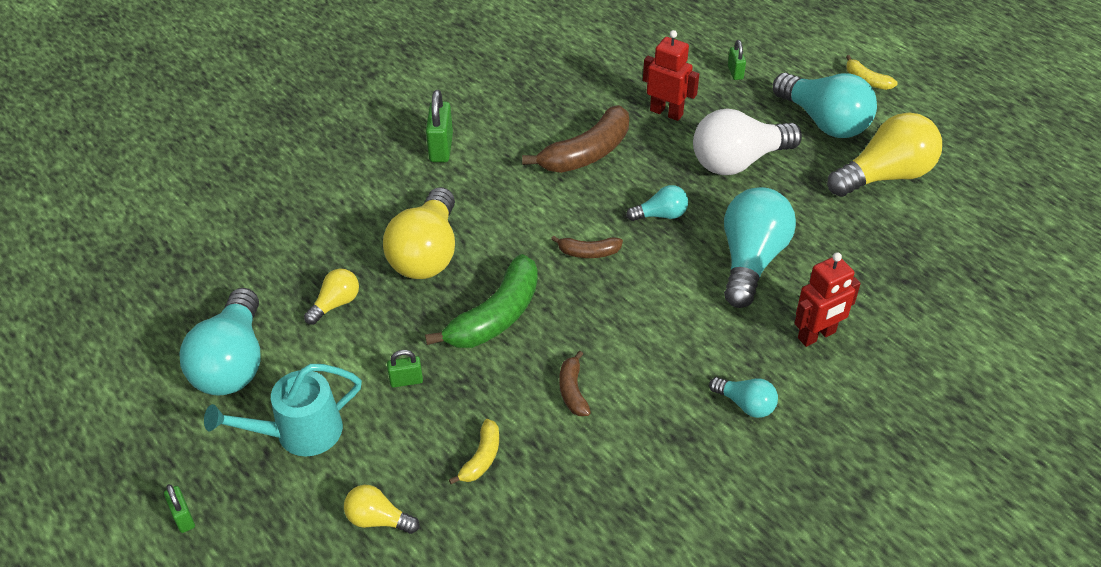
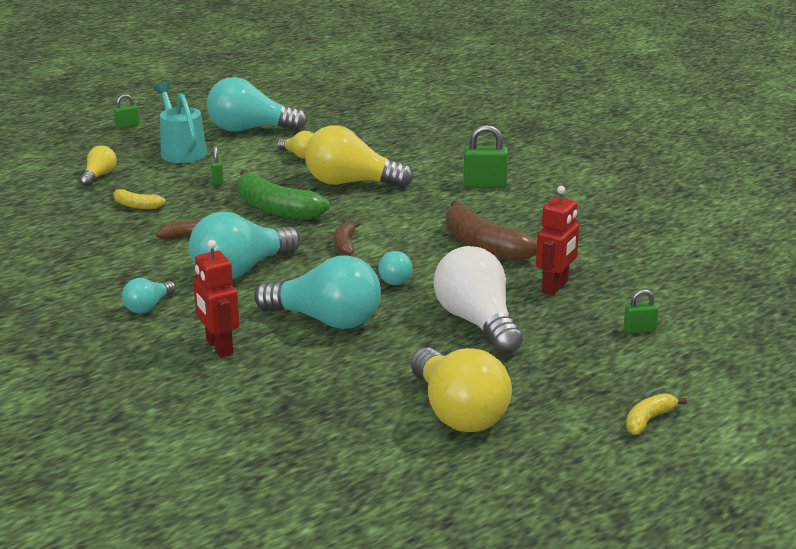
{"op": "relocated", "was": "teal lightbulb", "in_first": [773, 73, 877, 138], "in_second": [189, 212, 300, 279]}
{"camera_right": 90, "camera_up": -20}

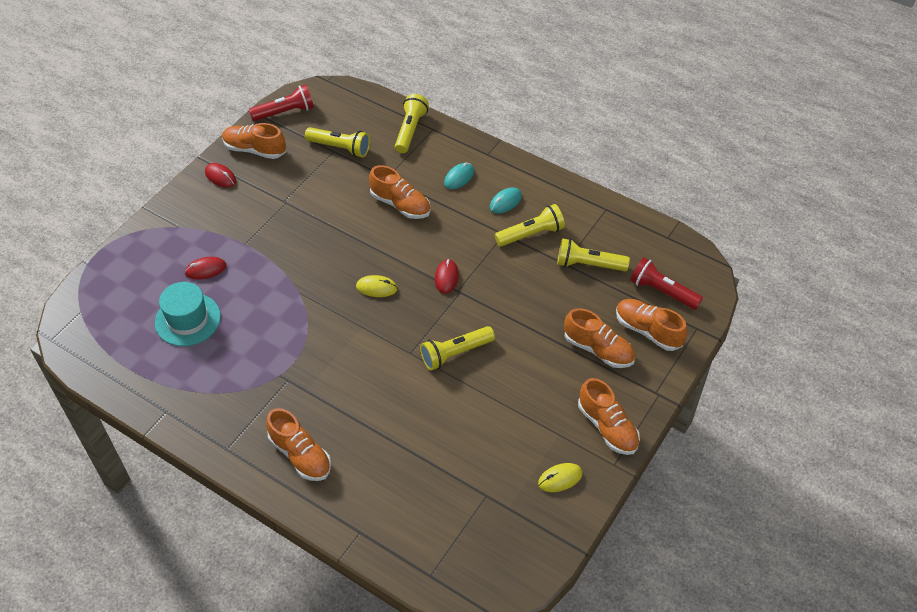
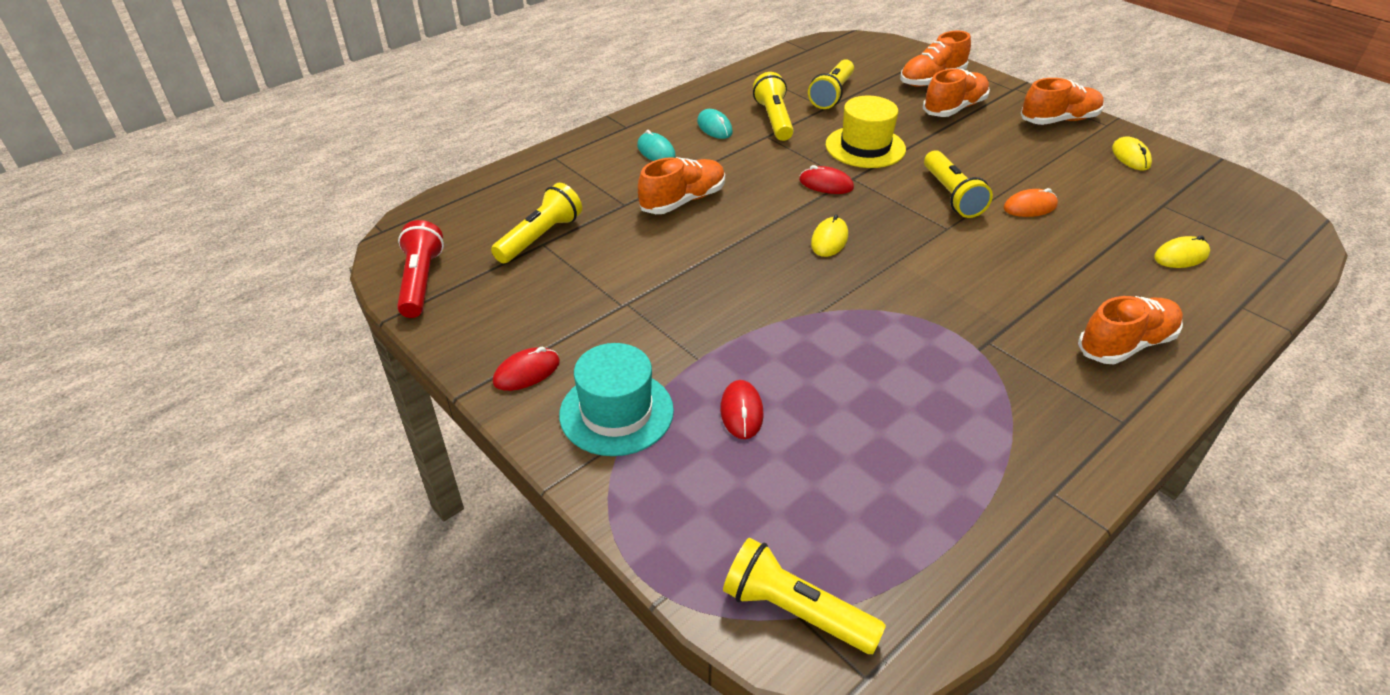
{"op": "relocated", "was": "teal tall hat", "in_first": [155, 282, 221, 346], "in_second": [559, 343, 674, 456]}
{"op": "missing", "was": "orange-coloured shoe", "in_first": [222, 123, 286, 159]}
{"op": "relocated", "was": "golden flashlight", "in_first": [395, 94, 429, 153], "in_second": [723, 538, 886, 654]}
{"op": "missing", "was": "red flashlight", "in_first": [630, 257, 703, 310]}
{"op": "appeared", "now": "golden tall hat", "in_second": [826, 96, 906, 168]}
{"op": "appeared", "now": "orange-coloured computer mouse", "in_second": [1003, 188, 1058, 217]}
{"op": "appeared", "now": "golden computer mouse", "in_second": [1154, 236, 1210, 268]}
{"camera_right": -75, "camera_up": -10}

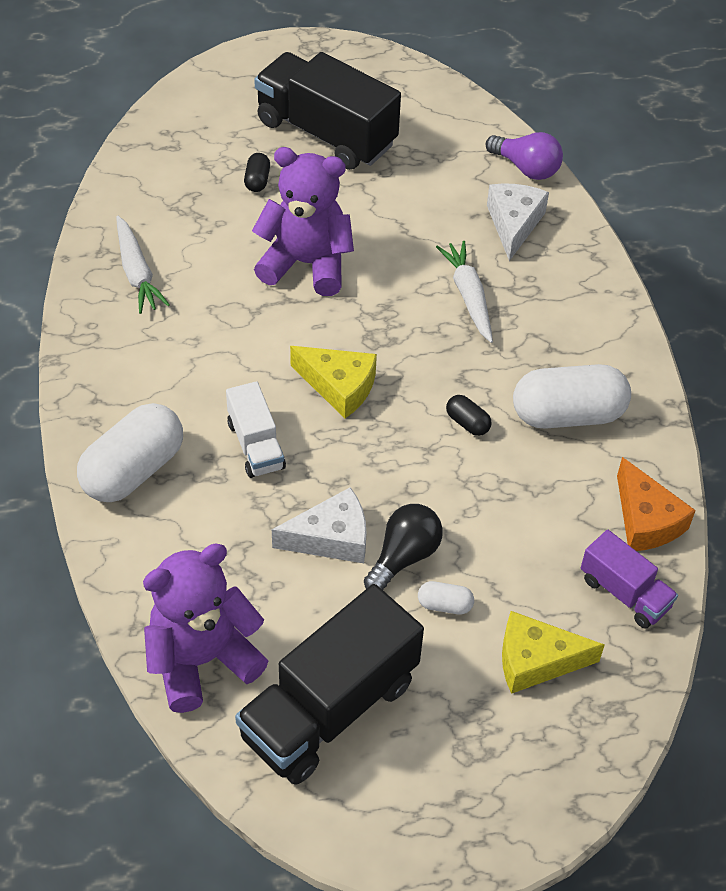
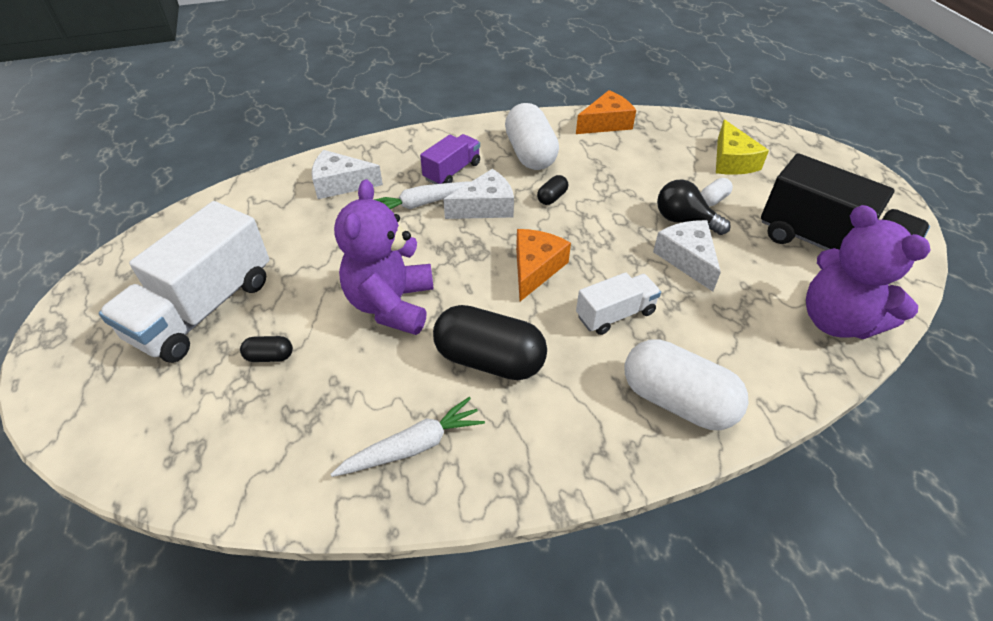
{"op": "colour", "was": "ebony toy truck", "now": "white toy truck", "in_first": [254, 52, 401, 170], "in_second": [99, 201, 269, 363]}
{"op": "colour", "was": "golden piece of cheese", "now": "orange-coloured piece of cheese", "in_first": [290, 346, 377, 418], "in_second": [516, 229, 571, 301]}
{"op": "spun", "was": "white pill", "in_first": [418, 581, 474, 614], "in_second": [701, 178, 733, 206], "clockwise": 45}
{"op": "missing", "was": "purple lightbulb", "in_first": [486, 132, 563, 180]}
{"op": "relocated", "was": "purple toy truck", "in_first": [581, 530, 678, 629], "in_second": [420, 134, 480, 184]}
{"op": "appeared", "now": "ebony pill", "in_second": [433, 305, 547, 380]}
{"op": "appeared", "now": "white piece of cheese", "in_second": [443, 169, 514, 219]}
{"camera_right": -95, "camera_up": -5}

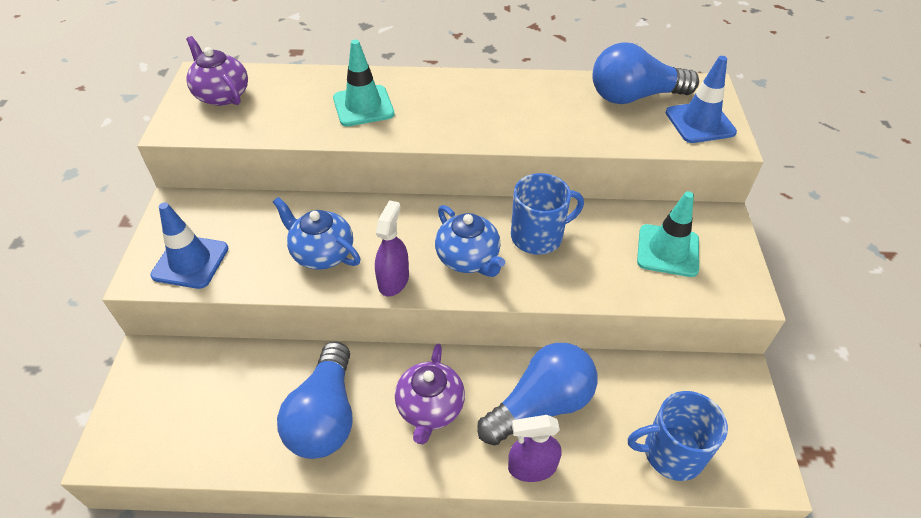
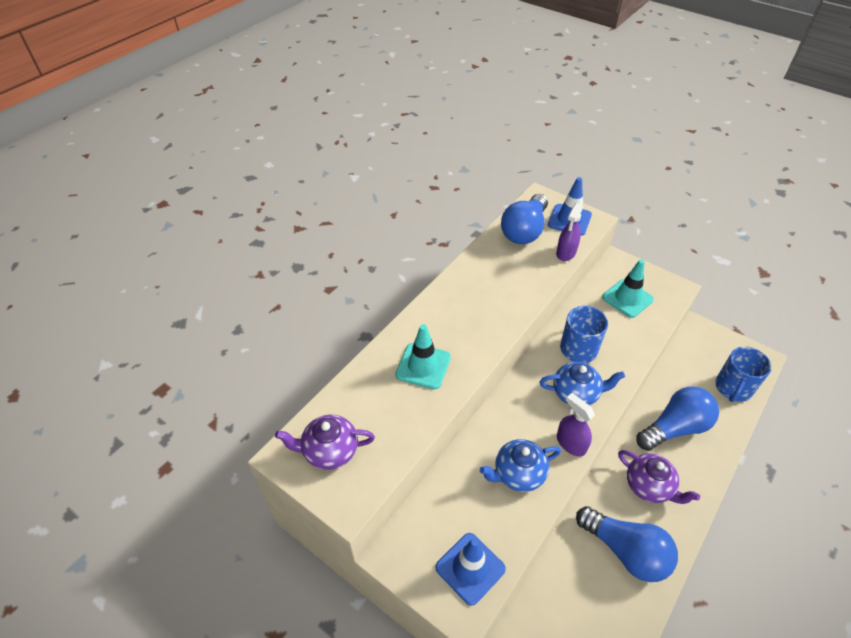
{"op": "spun", "was": "cobalt lightbulb", "in_first": [477, 343, 598, 446], "in_second": [637, 386, 719, 451], "clockwise": 60}
{"op": "relocated", "was": "purple sprayer", "in_first": [508, 415, 561, 482], "in_second": [556, 203, 583, 261]}
{"camera_right": -55, "camera_up": 0}

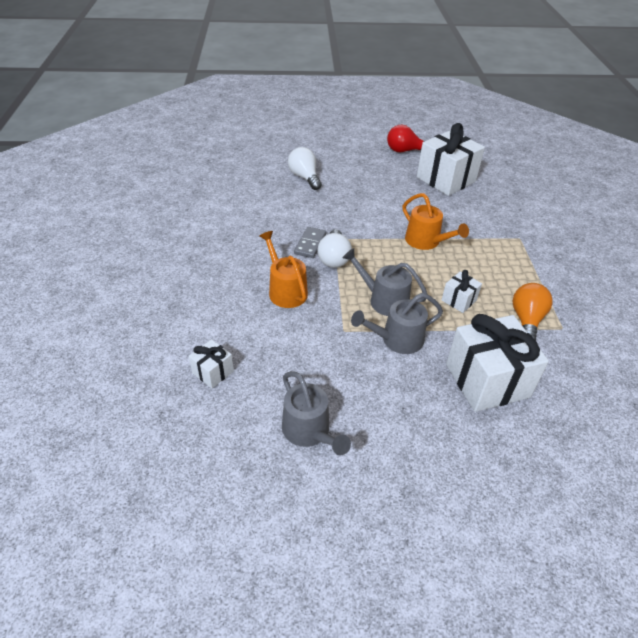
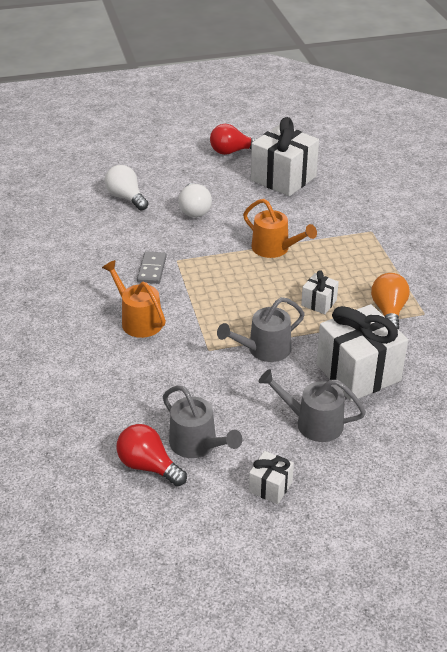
{"op": "relocated", "was": "white wrapped gift", "in_first": [189, 339, 234, 388], "in_second": [249, 451, 294, 504]}
{"op": "relocated", "was": "white lightbulb", "in_first": [318, 229, 352, 268], "in_second": [178, 183, 212, 217]}
{"op": "relocated", "was": "ash-grey watering pot", "in_first": [343, 248, 428, 316], "in_second": [258, 369, 366, 442]}
{"op": "appeared", "now": "red lightbulb", "in_second": [116, 424, 187, 486]}
{"camera_right": -10, "camera_up": -5}

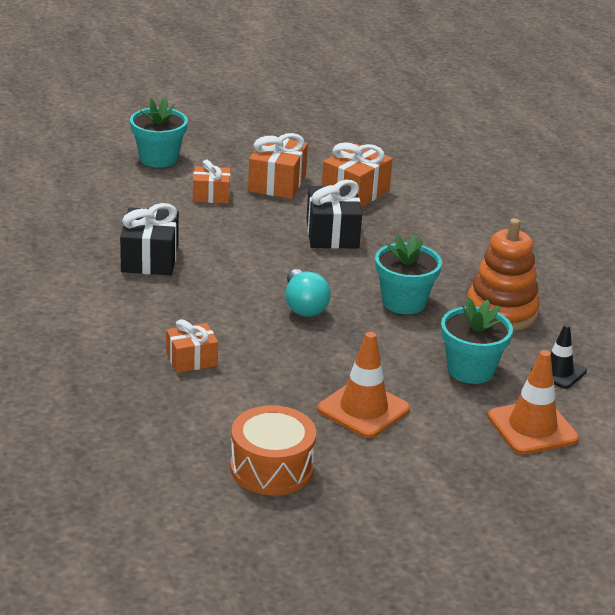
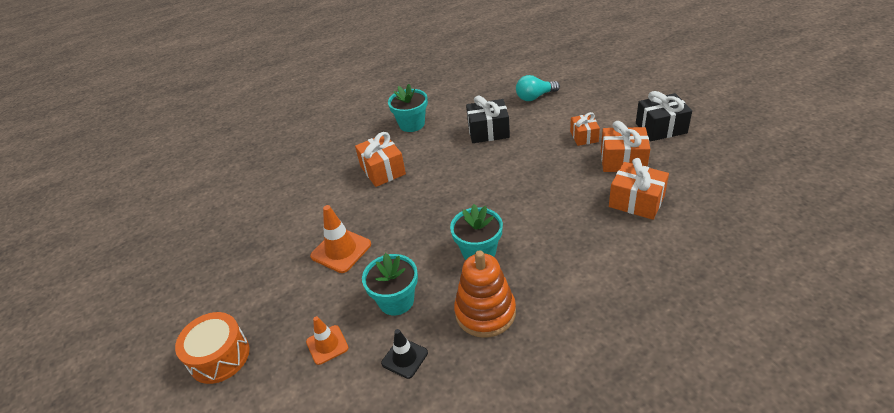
{"op": "relocated", "was": "teal flower pot", "in_first": [130, 98, 188, 168], "in_second": [388, 84, 428, 132]}
{"op": "size", "was": "orange-coloured wrapped gift", "in_first": [166, 319, 218, 373], "in_second": [355, 132, 406, 187], "ratio": 1.54}
{"op": "relocated", "was": "orange-coloured toy drum", "in_first": [230, 405, 316, 496], "in_second": [175, 312, 250, 384]}
{"op": "relocated", "was": "teal lightbulb", "in_first": [286, 269, 331, 317], "in_second": [516, 75, 560, 101]}
{"op": "relocated", "was": "ebony wrapped gift", "in_first": [306, 180, 362, 249], "in_second": [636, 91, 692, 141]}
{"op": "size", "was": "orange-coloured safety cone", "in_first": [488, 350, 579, 455], "in_second": [306, 316, 349, 365], "ratio": 0.65}
{"camera_right": 90, "camera_up": 10}

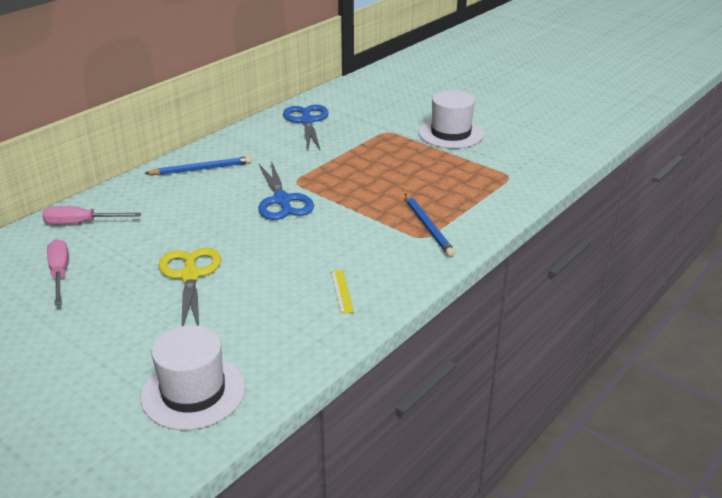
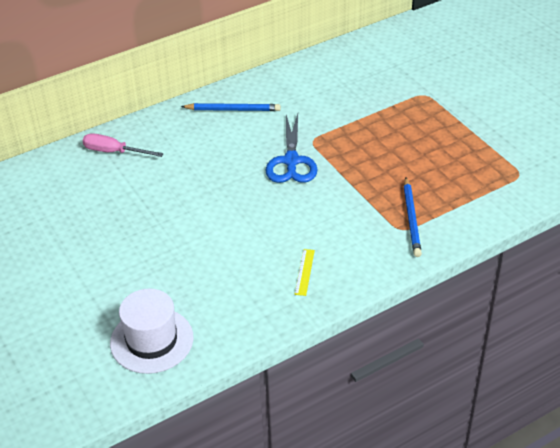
{"op": "missing", "was": "rosy hand screwdriver", "in_first": [47, 239, 69, 305]}
{"op": "missing", "was": "golden scissors", "in_first": [159, 248, 221, 326]}
{"op": "missing", "was": "cobalt scissors", "in_first": [283, 105, 329, 151]}
{"op": "missing", "was": "white tall hat", "in_first": [419, 90, 484, 149]}
{"camera_right": 20, "camera_up": 10}

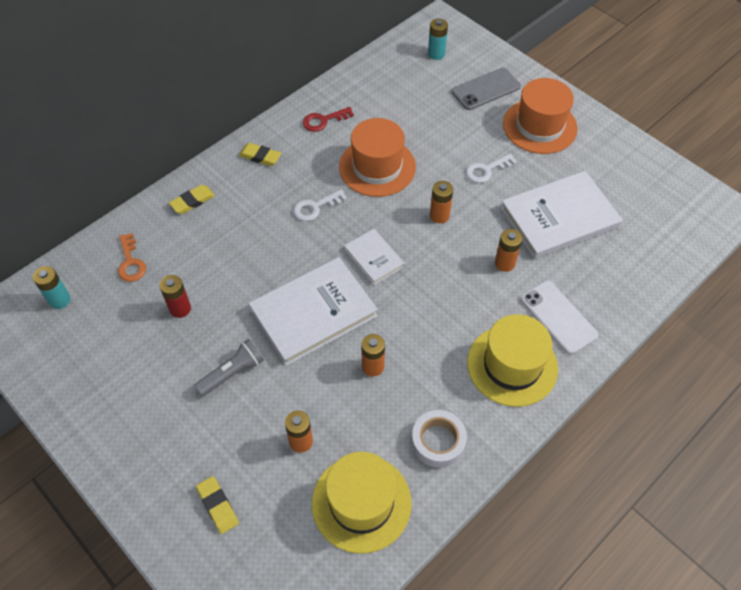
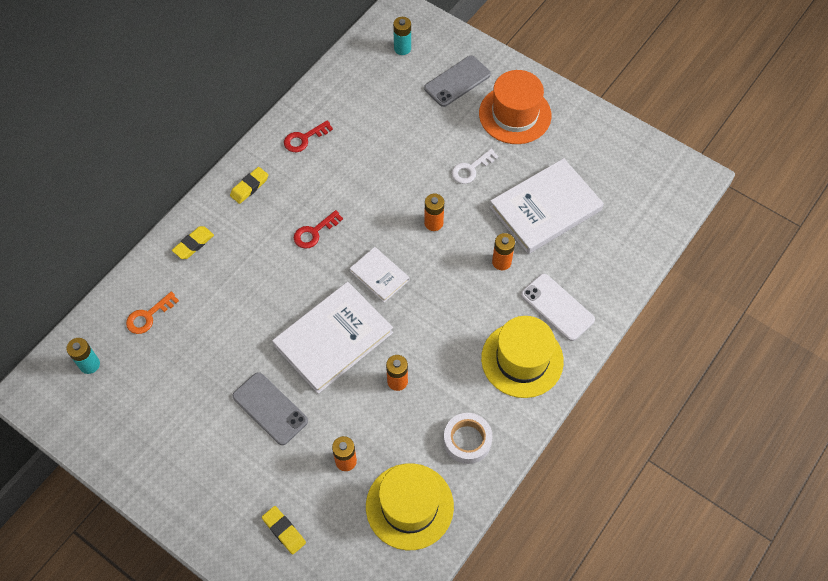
{"op": "spun", "was": "orange-coloured latchkey", "in_first": [118, 233, 146, 282], "in_second": [126, 291, 179, 334], "clockwise": 75}
{"op": "missing", "was": "red AA battery", "in_first": [159, 275, 191, 318]}
{"op": "exchanged", "was": "ash-grey flashlight", "now": "ash-grey smartphone", "in_first": [194, 339, 264, 397], "in_second": [232, 372, 308, 445]}
{"op": "spun", "was": "golden pencil eraser", "in_first": [239, 143, 281, 166], "in_second": [230, 167, 268, 204], "clockwise": -60}
{"op": "colour", "was": "white latchkey", "now": "red latchkey", "in_first": [293, 189, 347, 221], "in_second": [294, 210, 343, 249]}
{"op": "missing", "was": "orange-coloured tall hat", "in_first": [339, 118, 416, 197]}
{"camera_right": -10, "camera_up": 5}

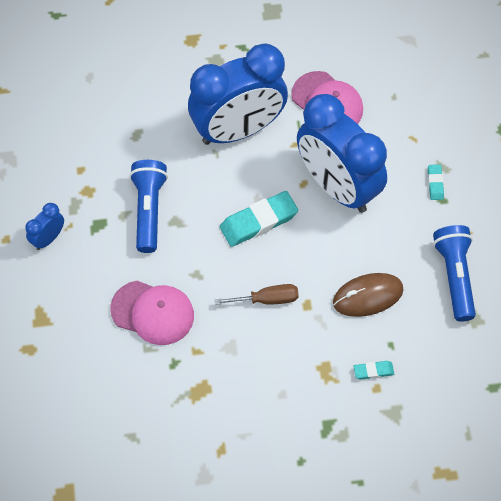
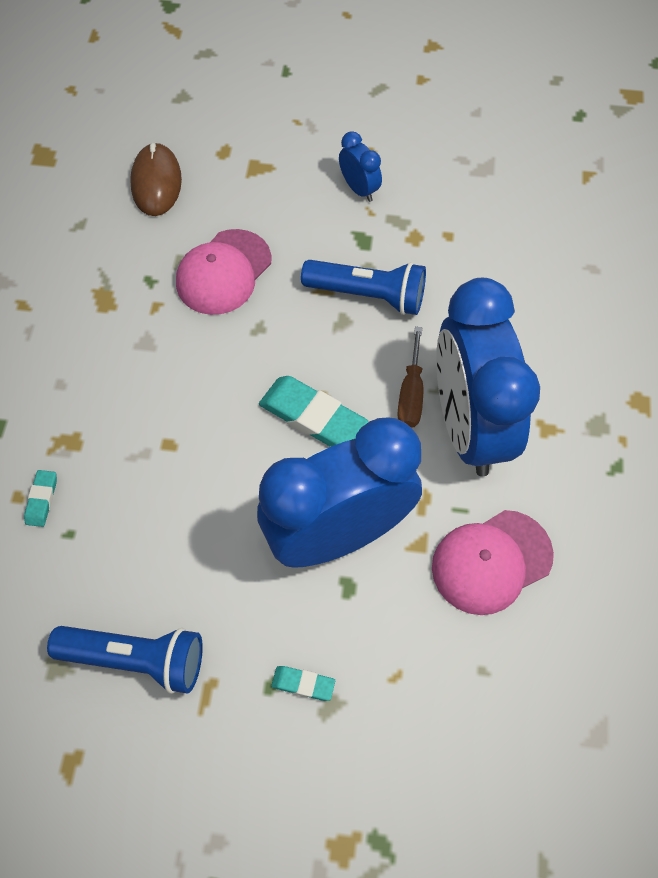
{"op": "relocated", "was": "russet hand screwdriver", "in_first": [215, 284, 299, 305], "in_second": [397, 326, 423, 428]}
{"op": "spun", "was": "teal pencil eraser", "in_first": [220, 191, 298, 247], "in_second": [259, 376, 368, 447], "clockwise": -45}
{"op": "relocated", "was": "russet computer mouse", "in_first": [333, 273, 404, 317], "in_second": [130, 142, 182, 216]}
{"camera_right": 105, "camera_up": 0}

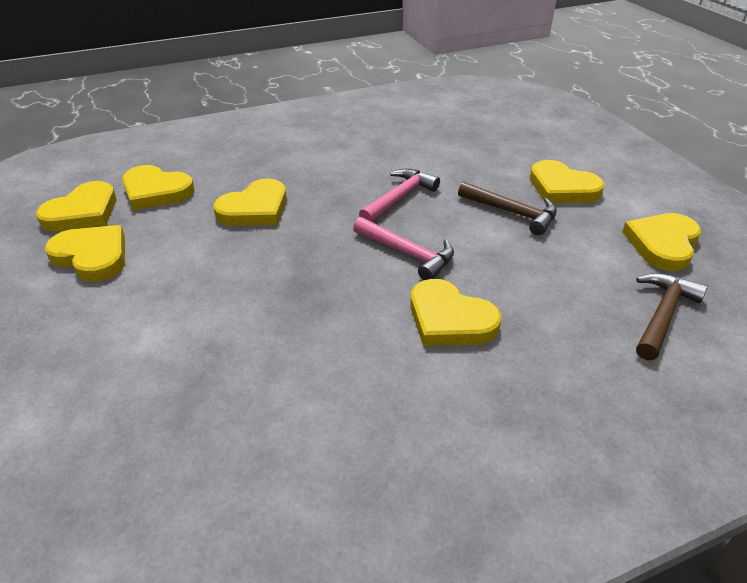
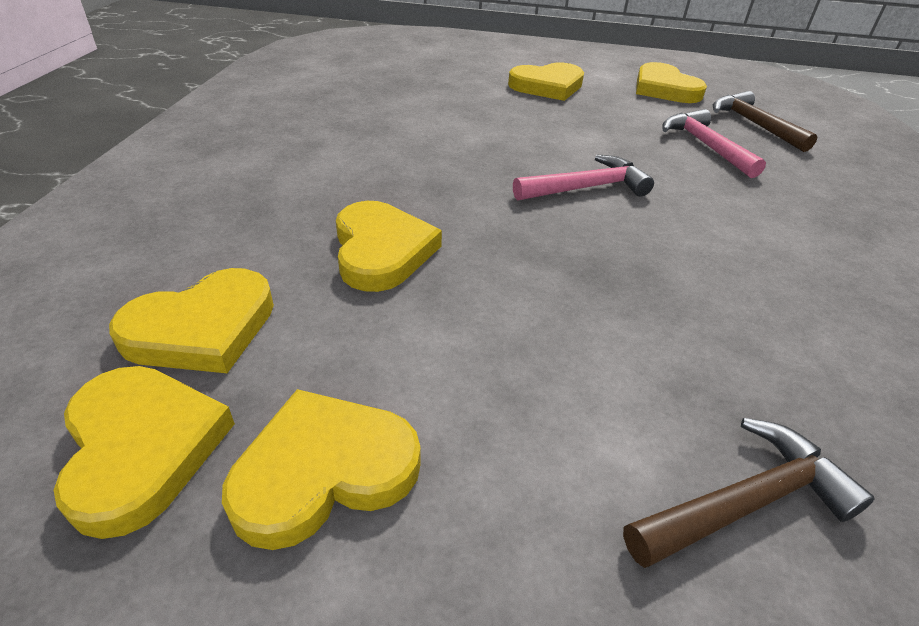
{"op": "relocated", "was": "rosy claw hammer", "in_first": [359, 169, 440, 222], "in_second": [662, 109, 766, 178]}
{"op": "missing", "was": "golden heart shape", "in_first": [410, 279, 501, 346]}
{"op": "relocated", "was": "russet claw hammer", "in_first": [458, 181, 557, 235], "in_second": [623, 418, 875, 568]}
{"camera_right": -60, "camera_up": 0}

